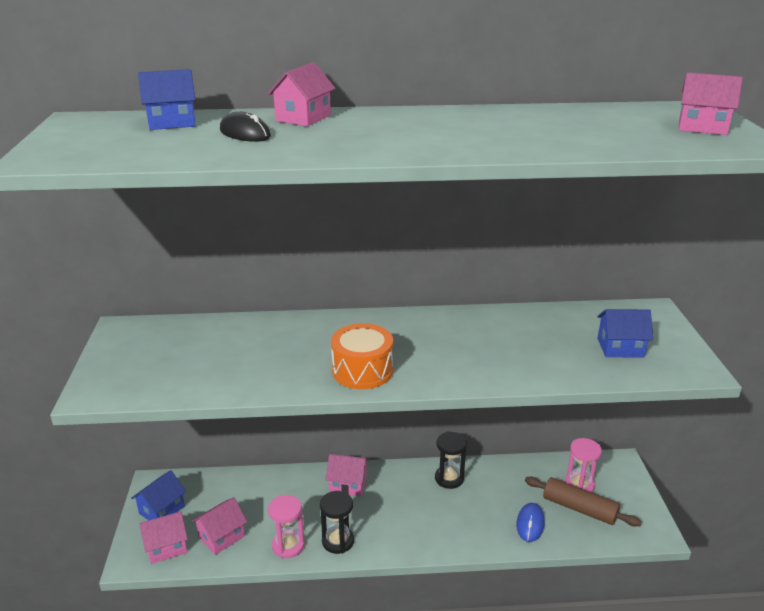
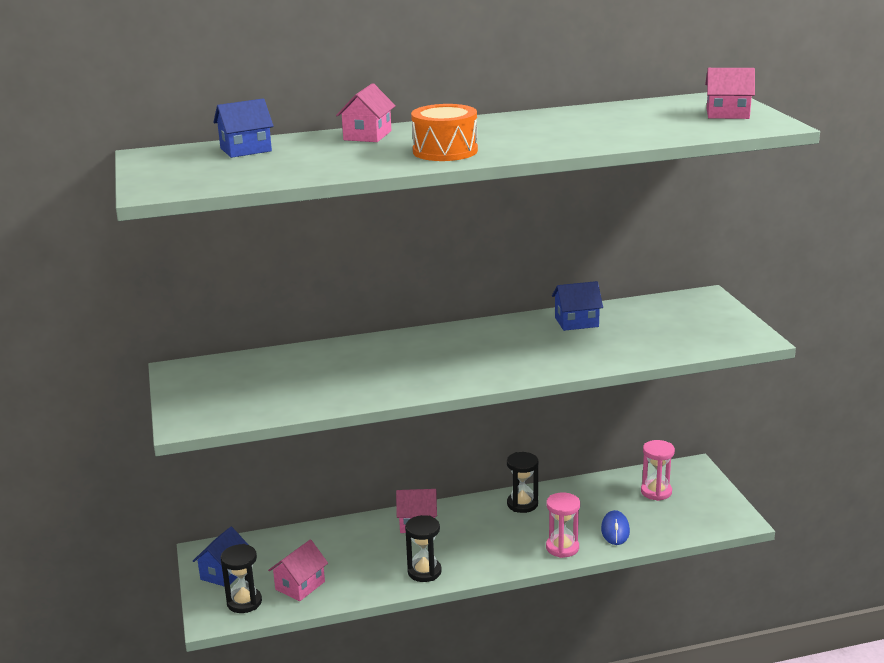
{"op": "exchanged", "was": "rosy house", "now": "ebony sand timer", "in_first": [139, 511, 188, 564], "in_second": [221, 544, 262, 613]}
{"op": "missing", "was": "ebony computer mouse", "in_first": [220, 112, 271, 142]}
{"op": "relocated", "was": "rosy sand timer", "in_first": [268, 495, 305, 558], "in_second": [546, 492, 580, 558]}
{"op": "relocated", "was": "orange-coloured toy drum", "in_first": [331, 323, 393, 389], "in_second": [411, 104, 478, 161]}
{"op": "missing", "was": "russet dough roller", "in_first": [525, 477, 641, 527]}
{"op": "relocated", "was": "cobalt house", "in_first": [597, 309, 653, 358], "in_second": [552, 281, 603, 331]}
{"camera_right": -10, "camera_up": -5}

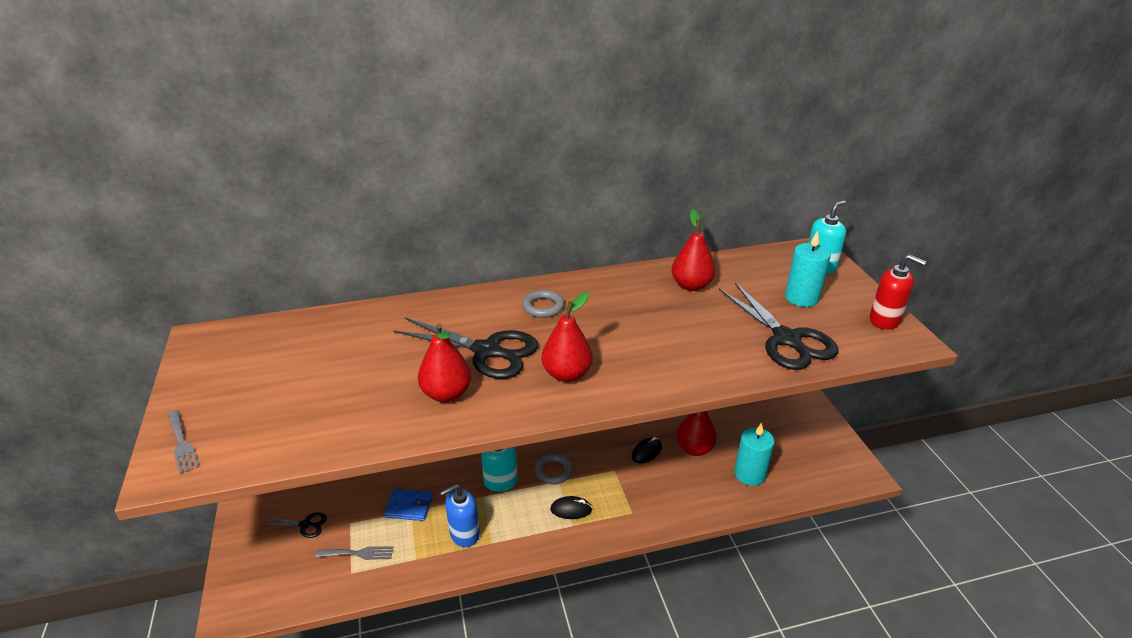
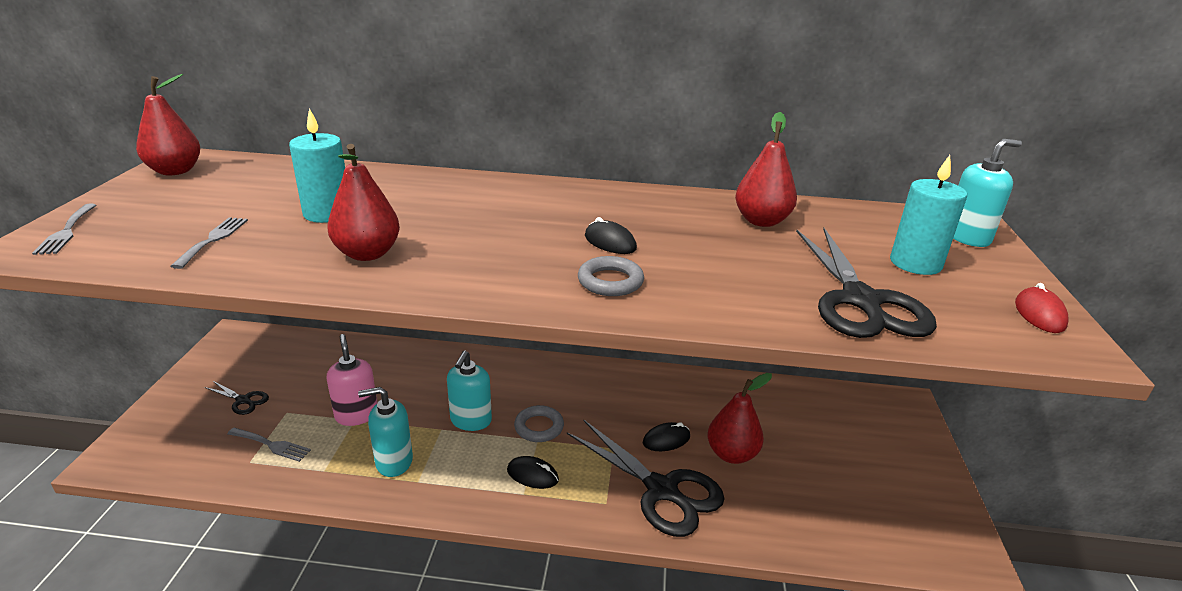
{"op": "exchanged", "was": "cobalt billfold", "now": "rosy soap dispenser", "in_first": [384, 489, 433, 521], "in_second": [327, 334, 377, 426]}
{"op": "relocated", "was": "ebony scissors", "in_first": [393, 318, 538, 379], "in_second": [567, 420, 725, 537]}
{"op": "colour", "was": "cobalt soap dispenser", "now": "teal soap dispenser", "in_first": [440, 484, 480, 547], "in_second": [358, 387, 413, 477]}
{"op": "relocated", "was": "ash-grey ring", "in_first": [522, 290, 564, 318], "in_second": [578, 256, 644, 296]}
{"op": "relocated", "was": "red pear fruit", "in_first": [542, 292, 593, 382], "in_second": [136, 74, 200, 175]}
{"op": "relocated", "was": "teal wax candle", "in_first": [734, 423, 775, 486], "in_second": [289, 108, 345, 223]}
{"op": "exchanged", "was": "red soap dispenser", "now": "red computer mouse", "in_first": [870, 254, 927, 330], "in_second": [1015, 283, 1069, 333]}
{"op": "appeared", "now": "ash-grey fork", "in_second": [170, 217, 248, 269]}
{"op": "appeared", "now": "ebony computer mouse", "in_second": [585, 217, 637, 254]}
{"camera_right": 20, "camera_up": -5}

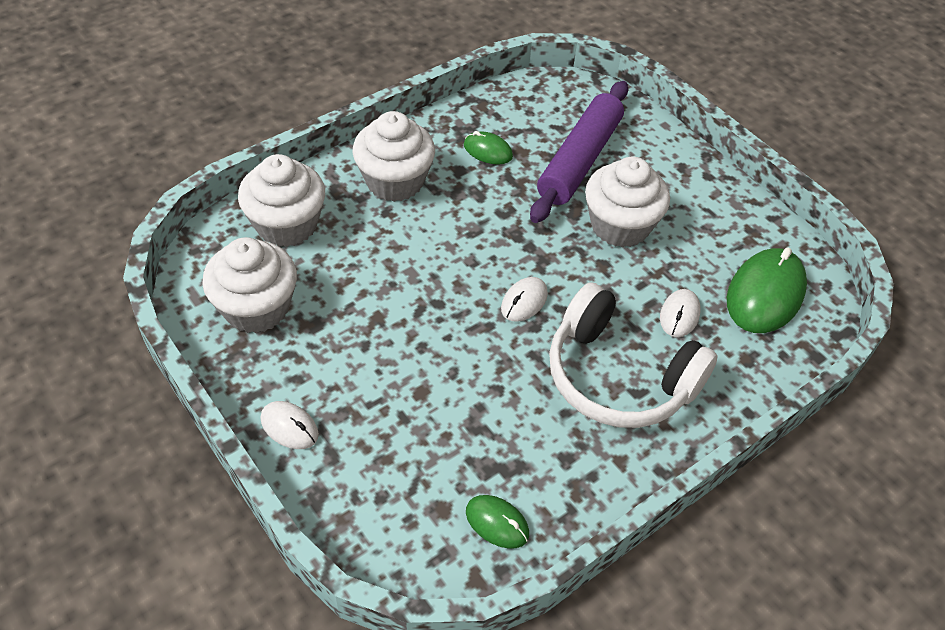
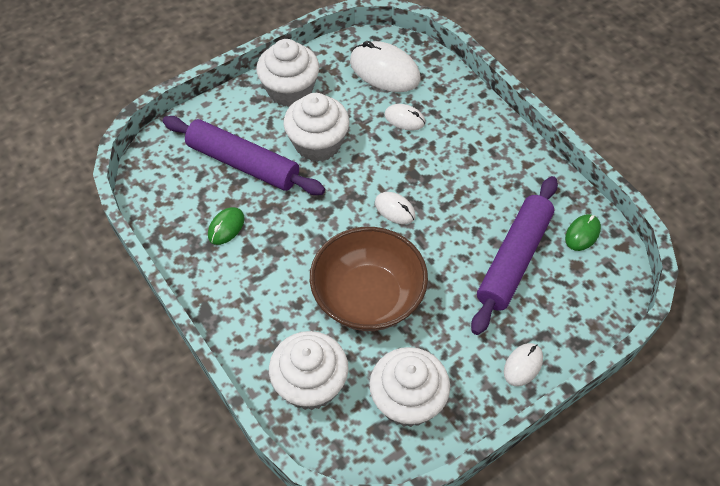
{"op": "relocated", "was": "white muffin", "in_first": [353, 111, 435, 202], "in_second": [256, 39, 319, 107]}
{"op": "missing", "was": "white over-ear headphones", "in_first": [549, 282, 718, 428]}
{"op": "colour", "was": "emerald computer mouse", "now": "white computer mouse", "in_first": [727, 247, 807, 333], "in_second": [350, 41, 421, 92]}
{"op": "appeared", "now": "russet serving bowl", "in_second": [310, 227, 428, 331]}
{"op": "appeared", "now": "purple dough roller", "in_second": [471, 176, 558, 335]}
{"camera_right": -85, "camera_up": 5}

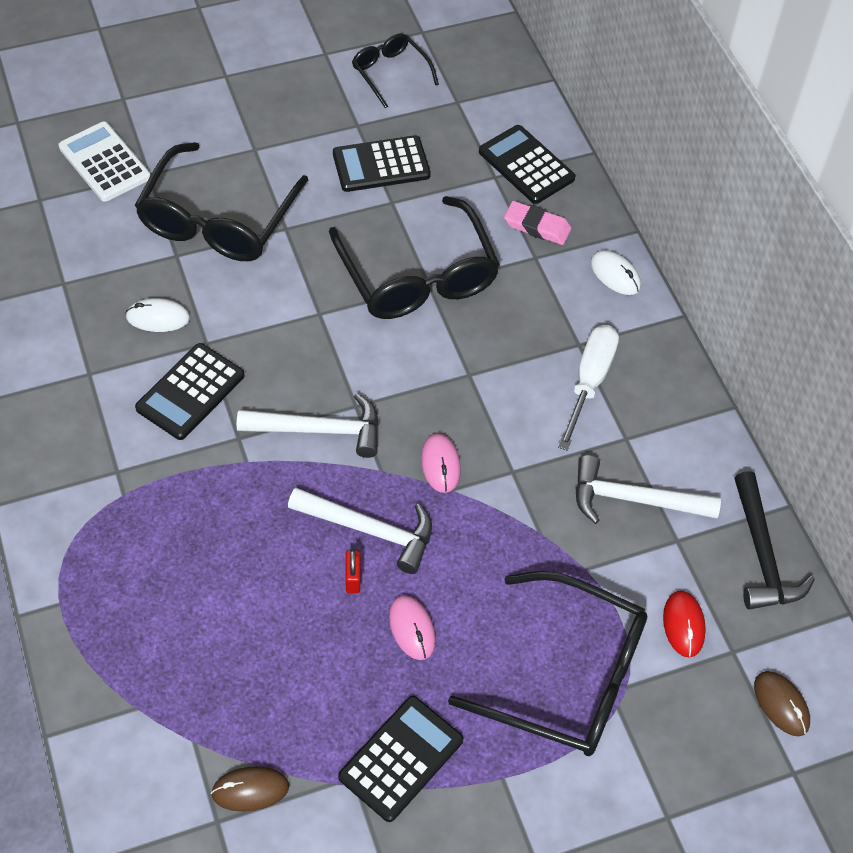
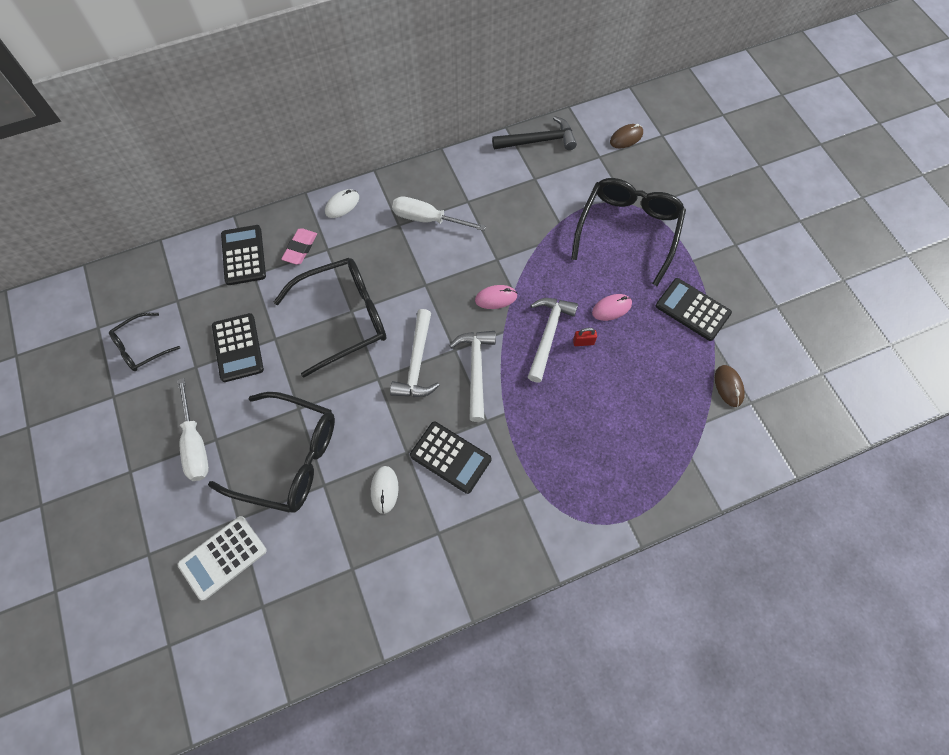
{"op": "spun", "was": "ebony pocket calculator", "in_first": [479, 125, 575, 204], "in_second": [221, 225, 266, 285], "clockwise": 120}
{"op": "relocated", "was": "white claw hammer", "in_first": [575, 455, 721, 524], "in_second": [390, 309, 440, 397]}
{"op": "missing", "was": "red computer mouse", "in_first": [663, 590, 706, 658]}
{"op": "appeared", "now": "white hand screwdriver", "in_second": [177, 378, 209, 481]}
{"camera_right": -90, "camera_up": 10}

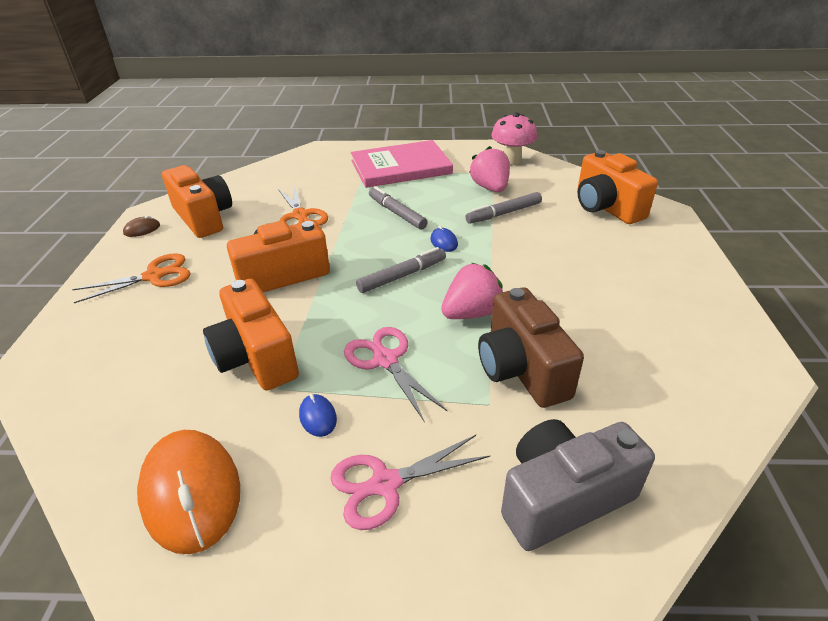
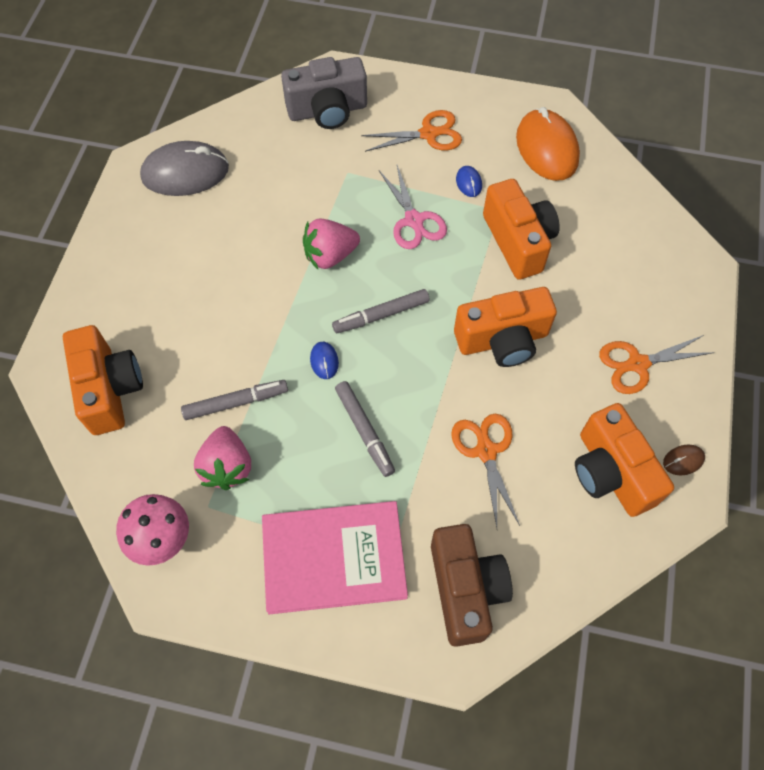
{"op": "colour", "was": "rosy scissors", "now": "orange-coloured scissors", "in_first": [330, 435, 490, 530], "in_second": [361, 110, 462, 152]}
{"op": "relocated", "was": "russet camera", "in_first": [478, 287, 584, 408], "in_second": [431, 524, 513, 647]}
{"op": "appeared", "now": "ash-grey computer mouse", "in_second": [140, 141, 229, 196]}
{"camera_right": -170, "camera_up": 25}

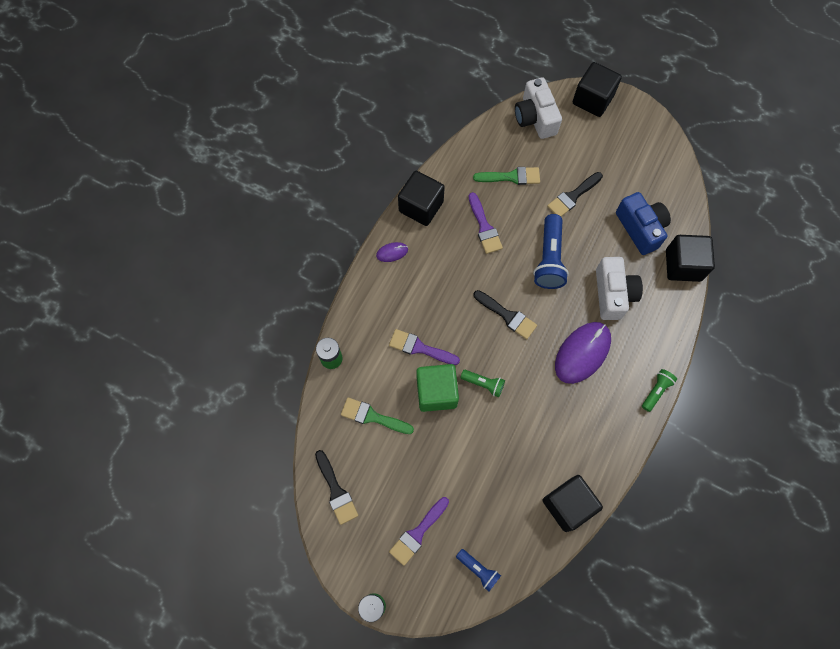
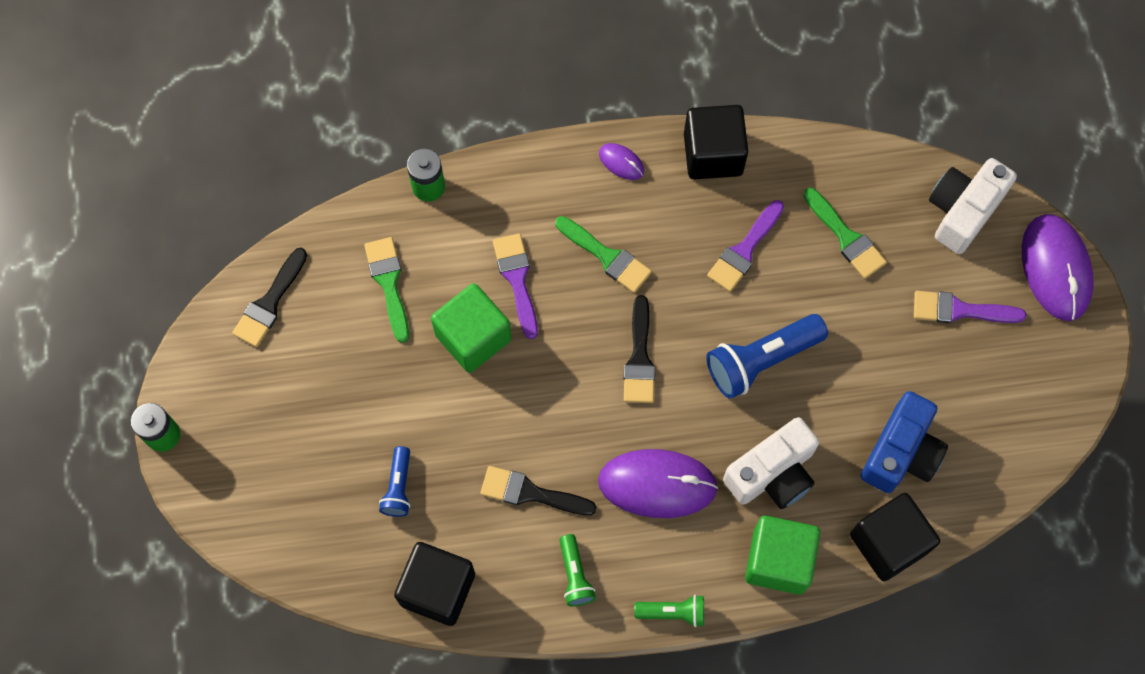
{"op": "relocated", "was": "purple paintbrush", "in_first": [389, 497, 449, 566], "in_second": [914, 291, 1026, 323]}
{"op": "relocated", "was": "cobalt flashlight", "in_first": [456, 549, 501, 591], "in_second": [379, 446, 410, 517]}
{"op": "relocated", "was": "emerald flashlight", "in_first": [460, 370, 505, 397], "in_second": [559, 534, 596, 606]}
{"op": "relocated", "was": "ebony paintbrush", "in_first": [547, 172, 603, 216], "in_second": [480, 466, 596, 515]}
{"op": "exchanged", "was": "ebony solid cube", "now": "purple computer mouse", "in_first": [573, 62, 622, 117], "in_second": [1022, 214, 1094, 321]}
{"op": "appeared", "now": "emerald paintbrush", "in_second": [555, 216, 652, 293]}
{"op": "appeared", "now": "emerald solid cube", "in_second": [745, 515, 820, 595]}
{"camera_right": 55, "camera_up": 0}

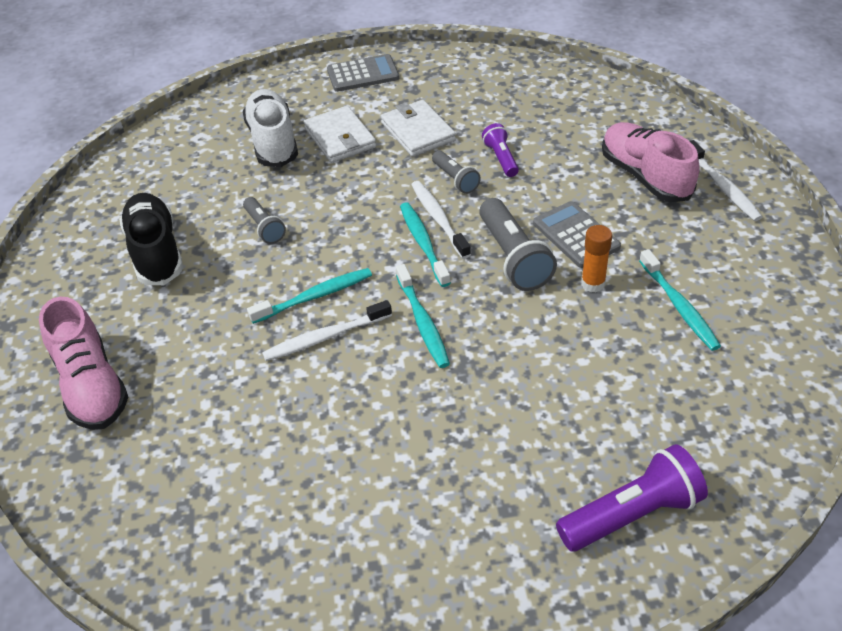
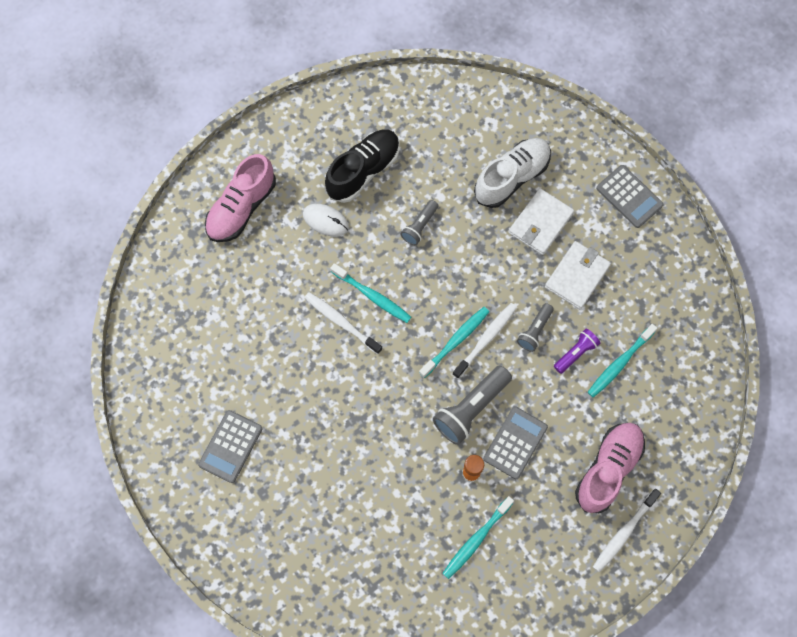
{"op": "relocated", "was": "teal dental brush", "in_first": [396, 264, 450, 368], "in_second": [588, 324, 657, 398]}
{"op": "missing", "was": "purple flashlight", "in_first": [556, 444, 708, 551]}
{"op": "appeared", "now": "ash-grey pocket calculator", "in_second": [198, 410, 263, 483]}
{"op": "appeared", "now": "white computer mouse", "in_second": [303, 204, 349, 237]}
{"camera_right": 60, "camera_up": 25}

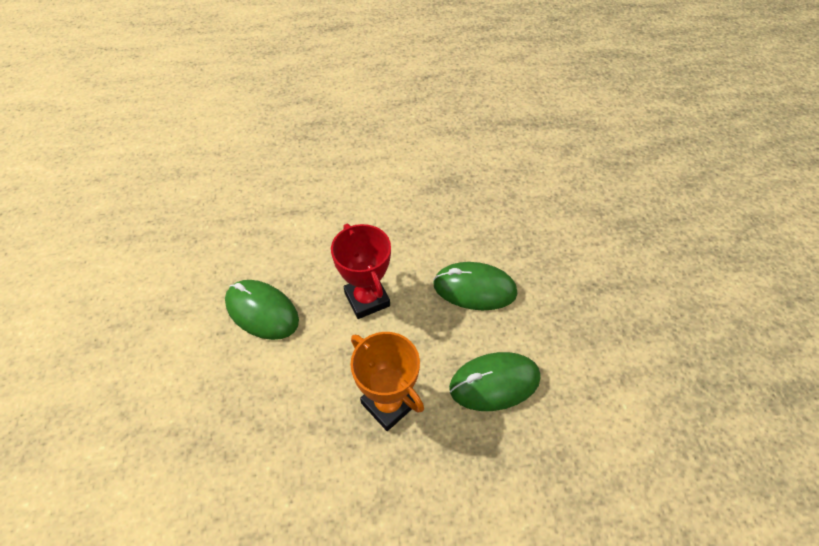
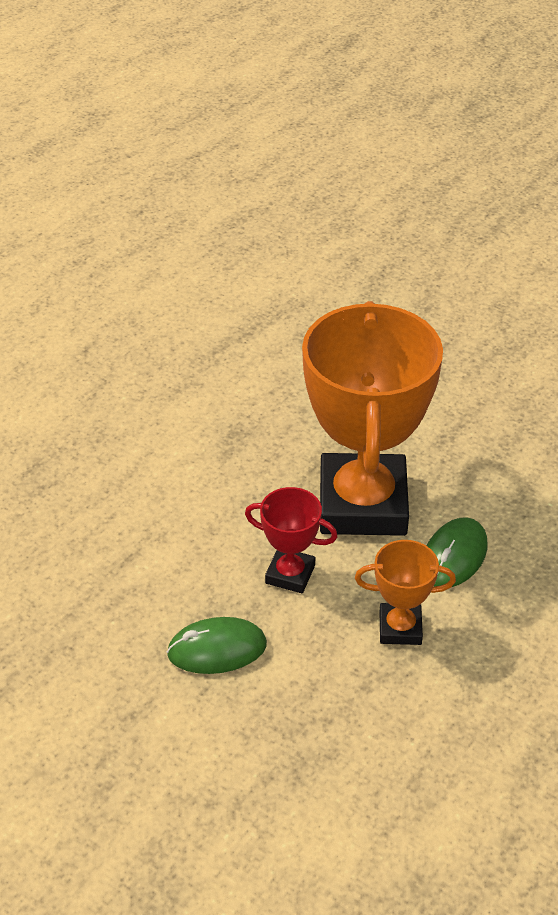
{"op": "exchanged", "was": "emerald computer mouse", "now": "orange-coloured prize cup", "in_first": [433, 262, 517, 310], "in_second": [302, 301, 443, 536]}
{"camera_right": -45, "camera_up": -10}

